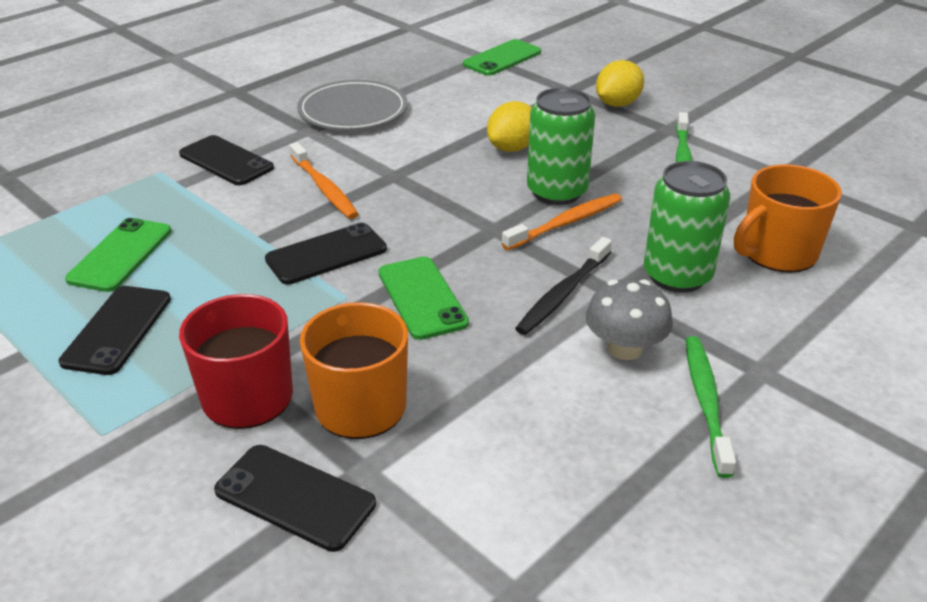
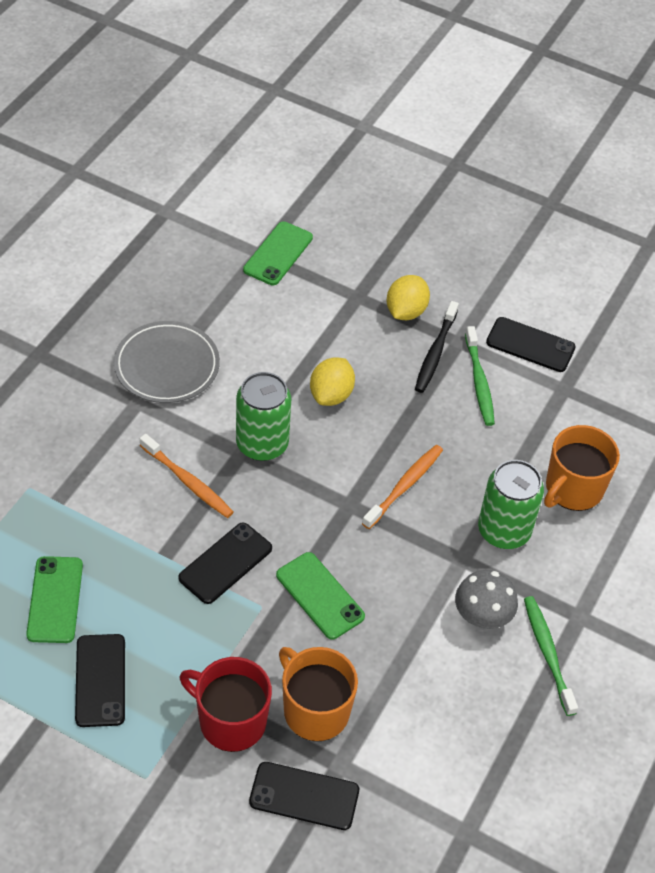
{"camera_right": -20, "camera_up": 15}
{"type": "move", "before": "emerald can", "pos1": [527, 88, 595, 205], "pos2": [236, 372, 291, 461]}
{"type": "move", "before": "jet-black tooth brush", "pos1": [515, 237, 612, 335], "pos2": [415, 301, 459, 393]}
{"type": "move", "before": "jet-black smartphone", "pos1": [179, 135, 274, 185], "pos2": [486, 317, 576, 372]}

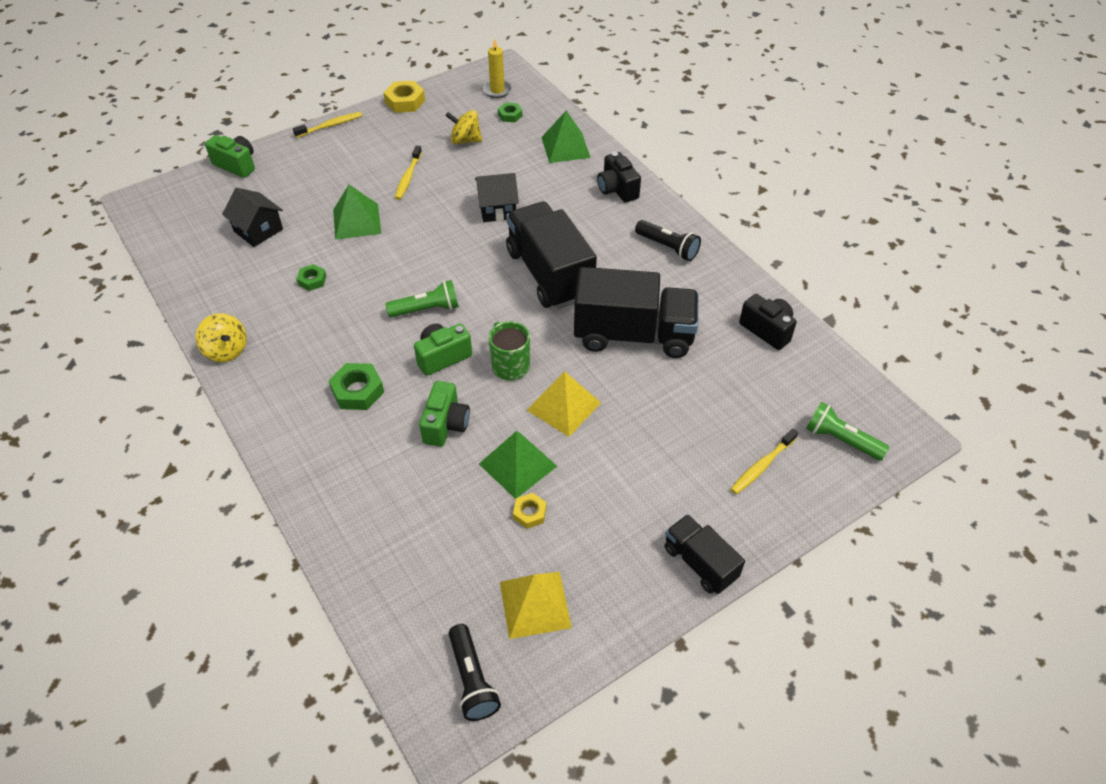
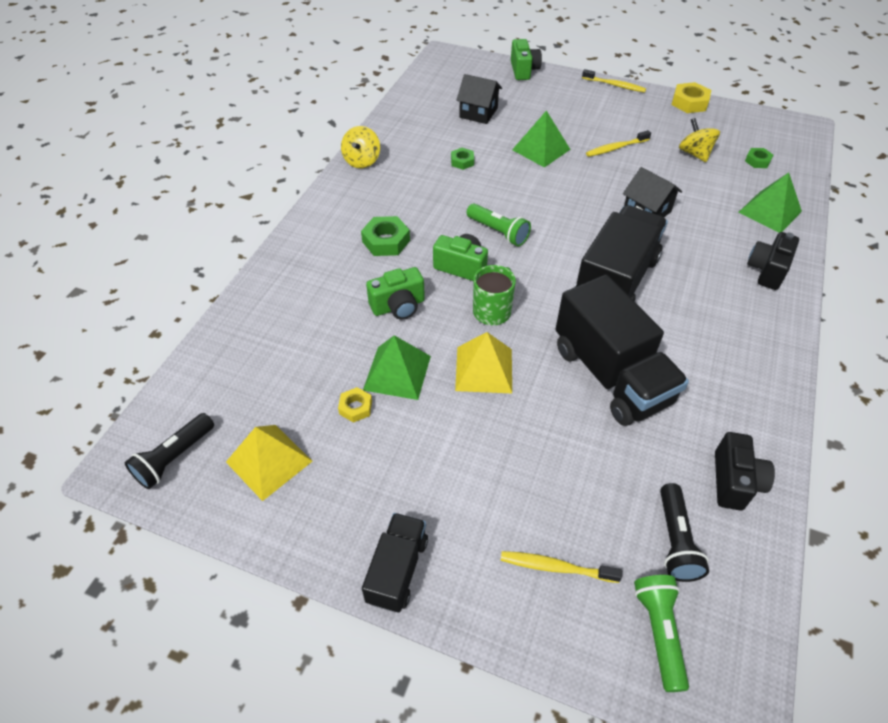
{"camera_right": 55, "camera_up": 0}
{"type": "rotate", "before": "jet-black house", "pos1": [222, 188, 283, 247], "pos2": [456, 74, 502, 124], "turn": -75}
{"type": "move", "before": "jet-black flashlight", "pos1": [635, 220, 701, 261], "pos2": [660, 483, 709, 582]}
{"type": "delete", "before": "golden wax candle", "pos1": [483, 39, 512, 98]}

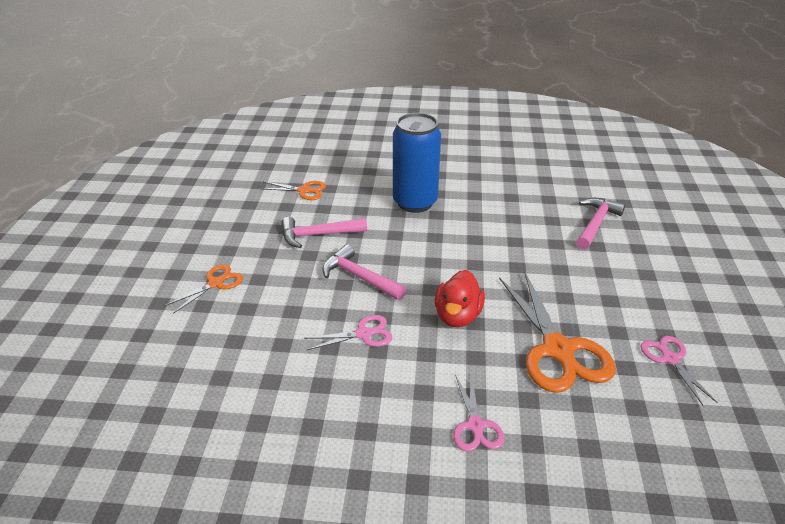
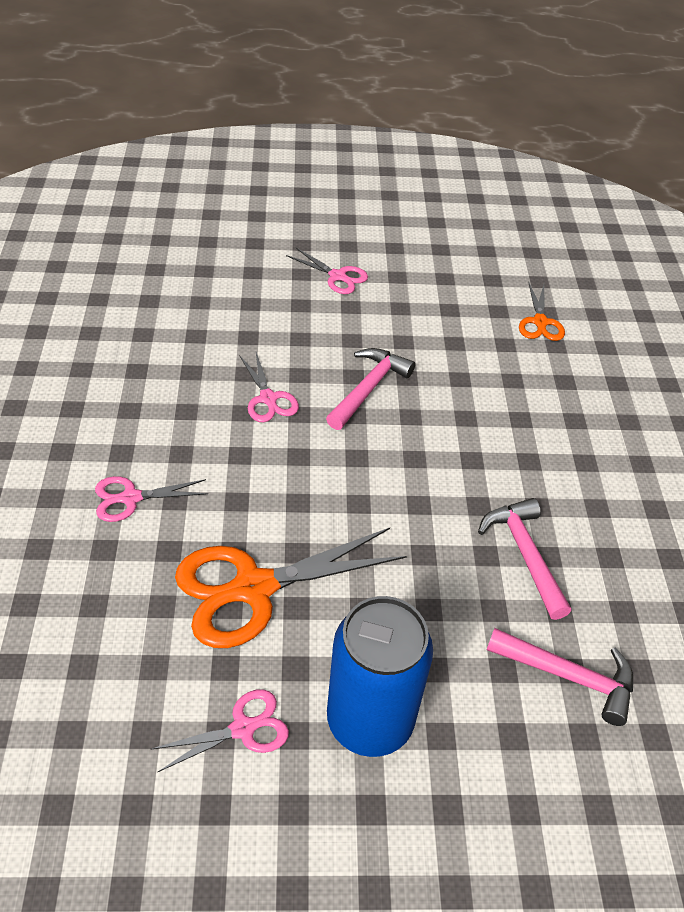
{"camera_right": 80, "camera_up": 10}
{"type": "recolor", "before": "orange-coloured scissors", "after": "pink scissors", "pos1": [165, 264, 243, 314], "pos2": [286, 247, 368, 294]}
{"type": "move", "before": "royal blue can", "pos1": [393, 113, 441, 213], "pos2": [327, 596, 433, 757]}
{"type": "move", "before": "pink hammer", "pos1": [282, 217, 367, 248], "pos2": [478, 498, 571, 620]}
{"type": "delete", "before": "crimson rubber duck", "pos1": [435, 270, 485, 327]}

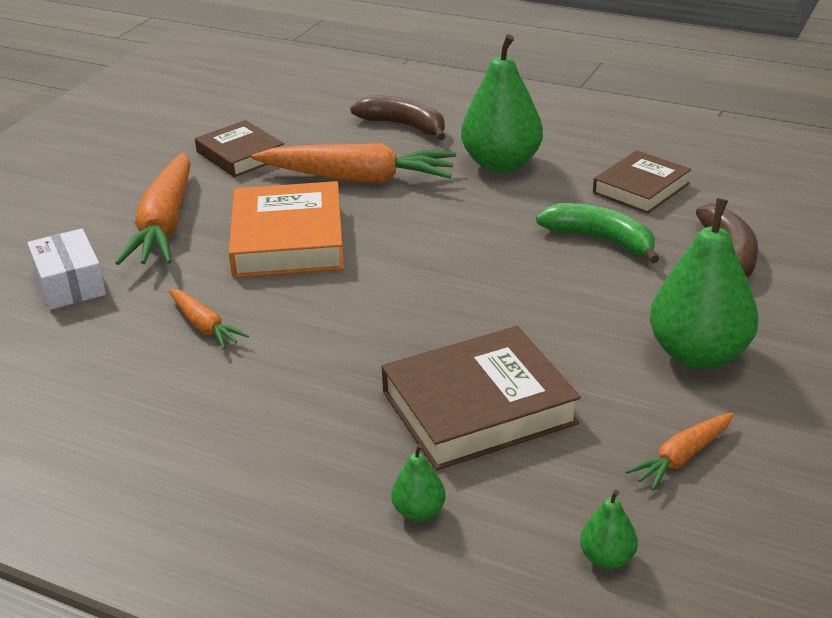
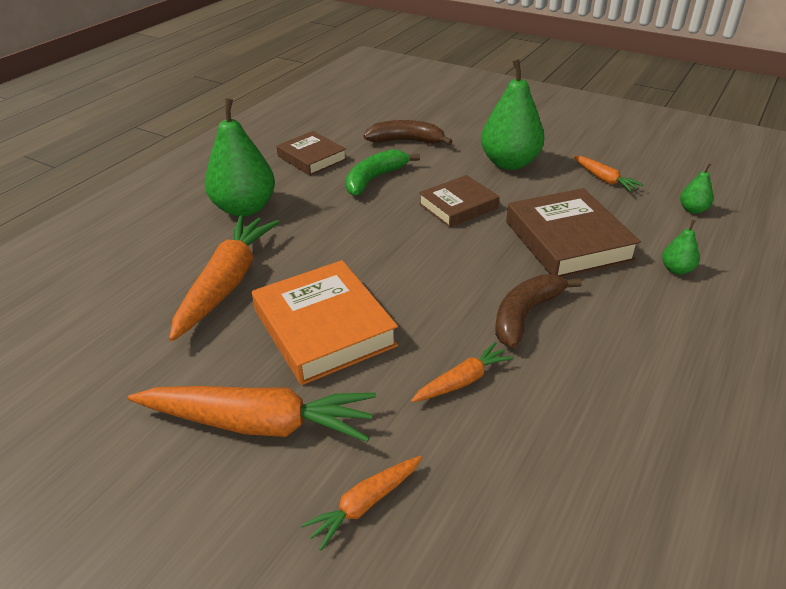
{"camera_right": -85, "camera_up": 5}
{"type": "rotate", "before": "orange-coloured hardback", "pos1": [229, 181, 344, 278], "pos2": [252, 260, 398, 385], "turn": 60}
{"type": "replace", "before": "pure white box", "after": "orange-coloured root vegetable", "pos1": [27, 228, 106, 310], "pos2": [301, 456, 422, 551]}
{"type": "move", "before": "brown hardback", "pos1": [195, 120, 284, 177], "pos2": [419, 175, 499, 228]}
{"type": "move", "before": "brown banana", "pos1": [350, 95, 446, 140], "pos2": [495, 274, 582, 348]}

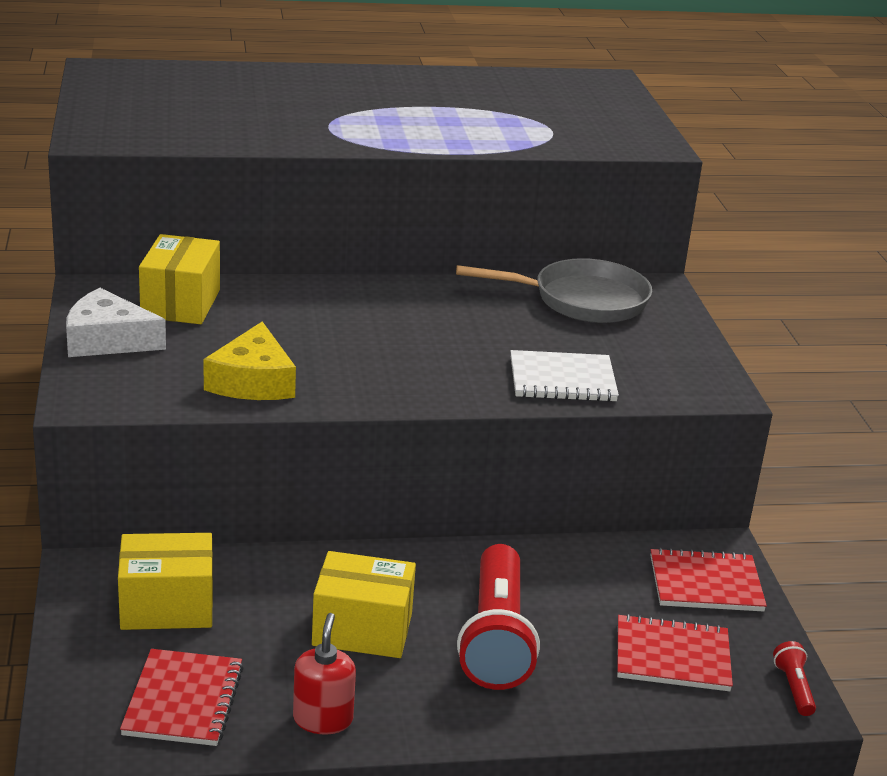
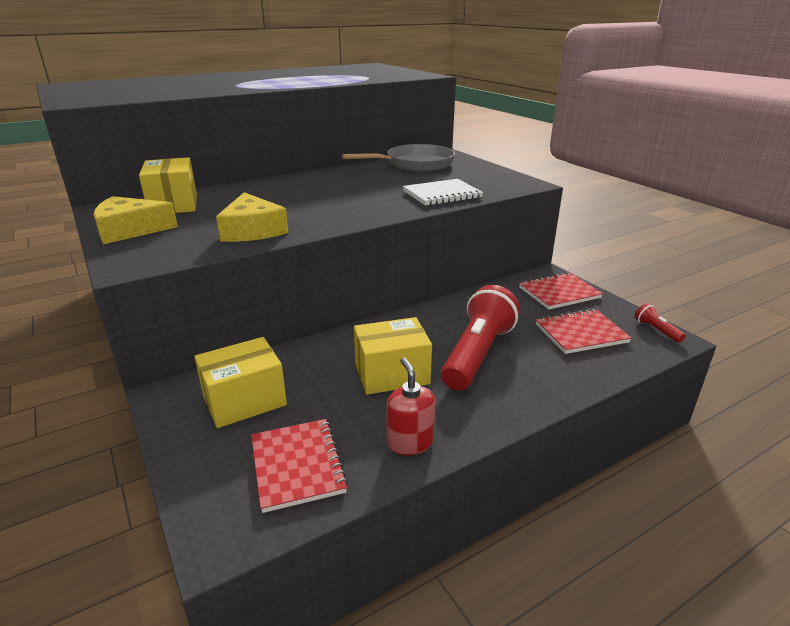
{"camera_right": -20, "camera_up": 0}
{"type": "recolor", "before": "pure white cheese", "after": "golden cheese", "pos1": [66, 288, 166, 357], "pos2": [94, 196, 178, 244]}
{"type": "rotate", "before": "crimson flashlight", "pos1": [457, 544, 540, 690], "pos2": [441, 285, 520, 391], "turn": -135}

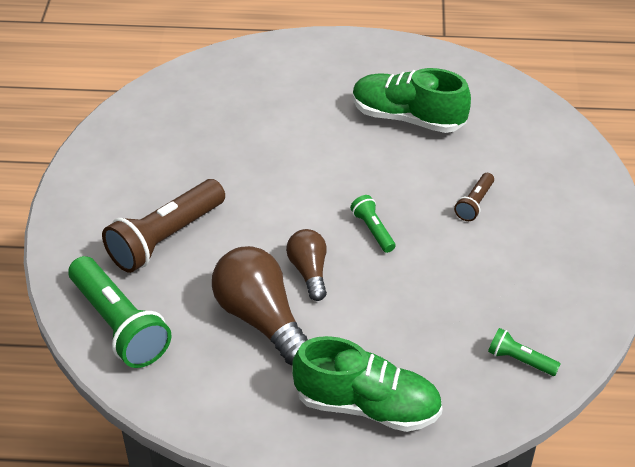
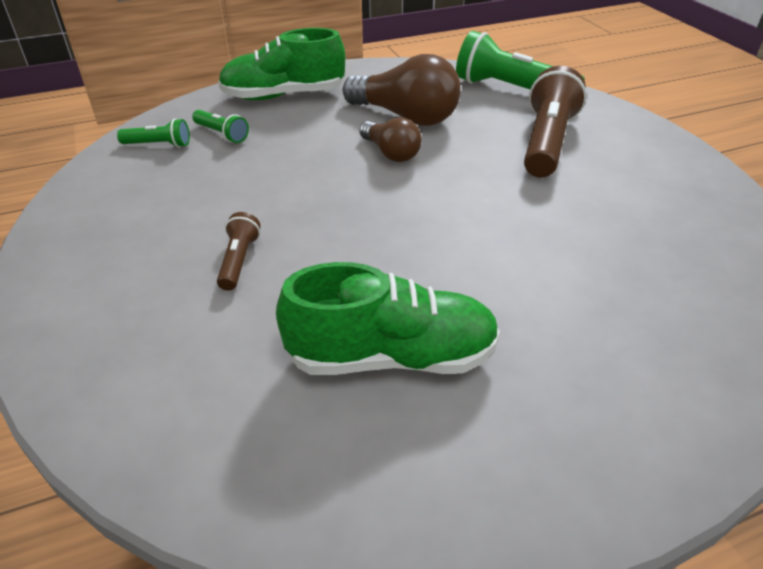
{"camera_right": 155, "camera_up": -5}
{"type": "move", "before": "emerald flashlight", "pos1": [350, 195, 395, 253], "pos2": [192, 110, 249, 143]}

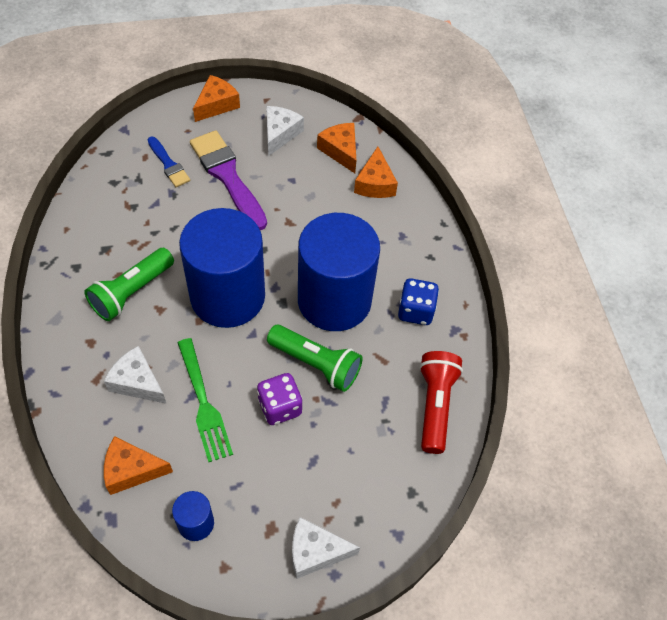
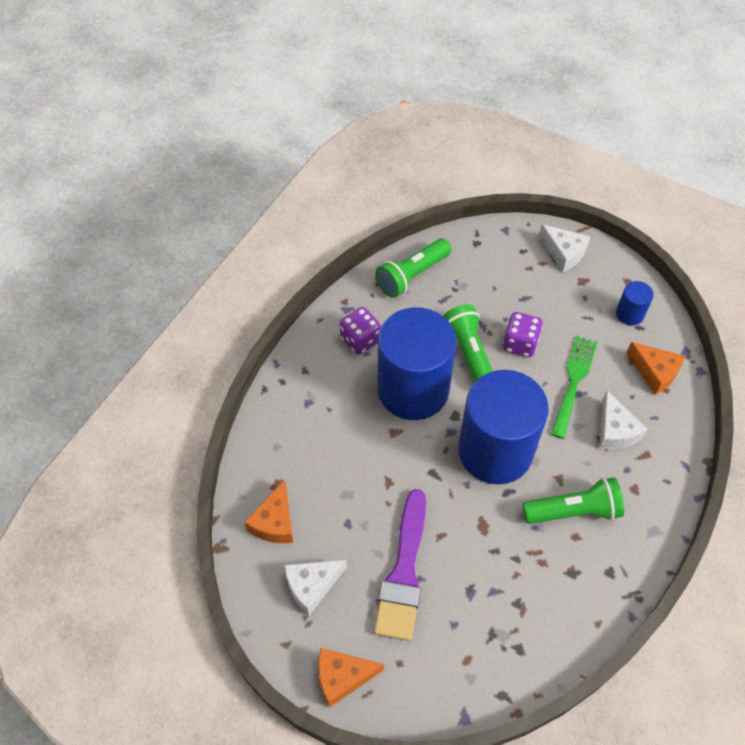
{"camera_right": -135, "camera_up": 0}
{"type": "recolor", "before": "royal blue dice", "after": "violet dice", "pos1": [398, 278, 439, 325], "pos2": [340, 307, 381, 355]}
{"type": "recolor", "before": "crimson flashlight", "after": "emerald flashlight", "pos1": [419, 351, 463, 454], "pos2": [375, 238, 452, 298]}
{"type": "delete", "before": "royal blue paint brush", "pos1": [148, 137, 190, 187]}
{"type": "delete", "before": "orange-coloured cheese", "pos1": [354, 146, 398, 198]}

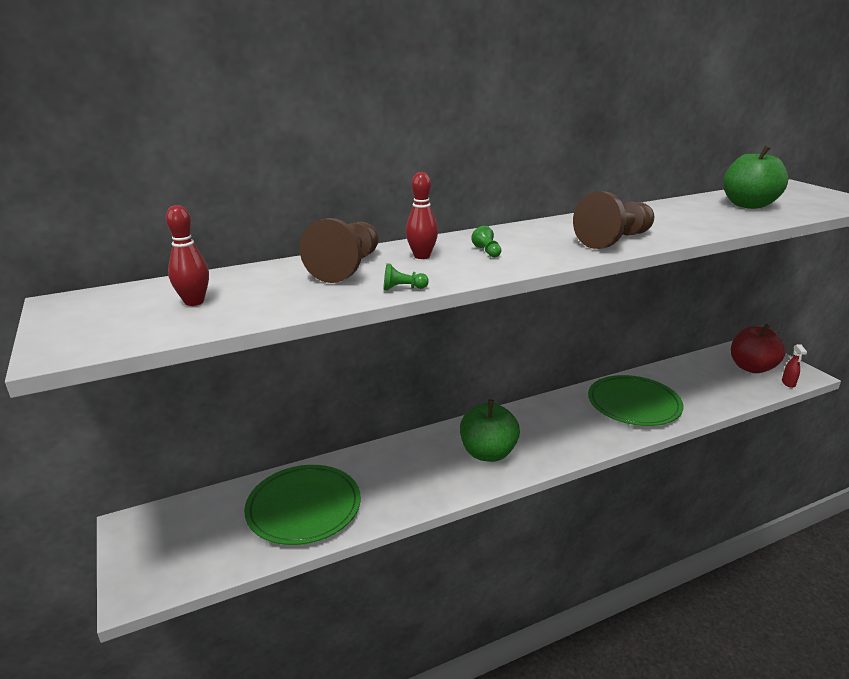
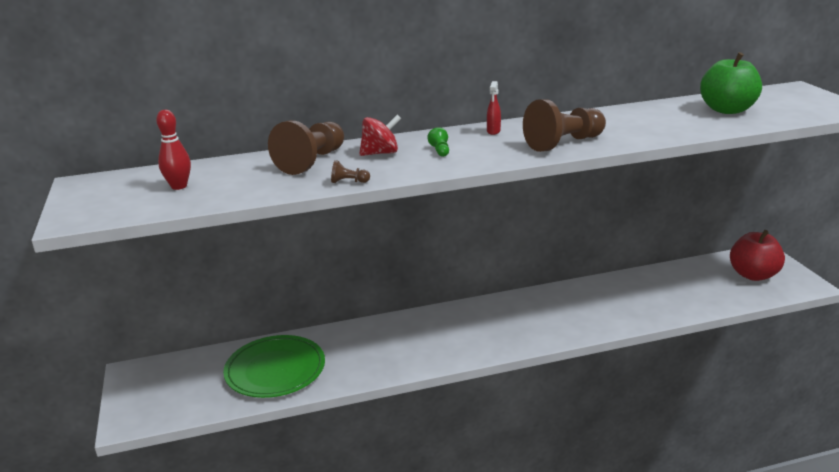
{"camera_right": 10, "camera_up": 0}
{"type": "recolor", "before": "emerald chess pawn", "after": "brown chess pawn", "pos1": [384, 263, 429, 290], "pos2": [331, 160, 370, 183]}
{"type": "replace", "before": "crimson bowling pin", "after": "crimson spinning top", "pos1": [406, 172, 438, 259], "pos2": [359, 115, 401, 156]}
{"type": "move", "before": "crimson spray bottle", "pos1": [782, 344, 807, 388], "pos2": [487, 81, 501, 135]}
{"type": "delete", "before": "emerald apple fruit", "pos1": [460, 400, 520, 462]}
{"type": "delete", "before": "emerald flat dish", "pos1": [588, 375, 683, 426]}

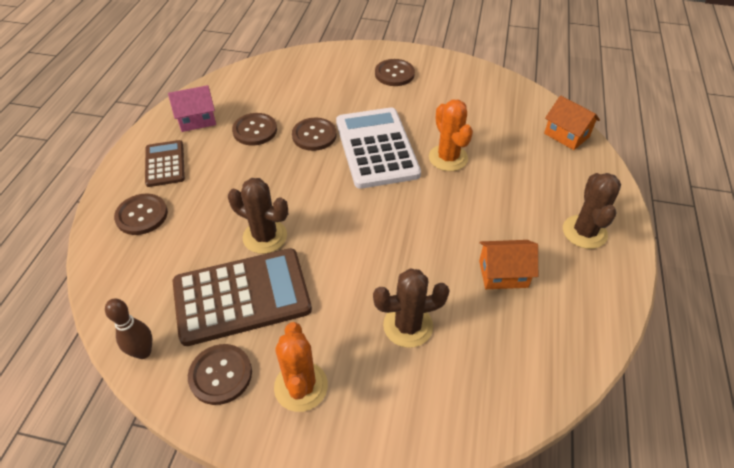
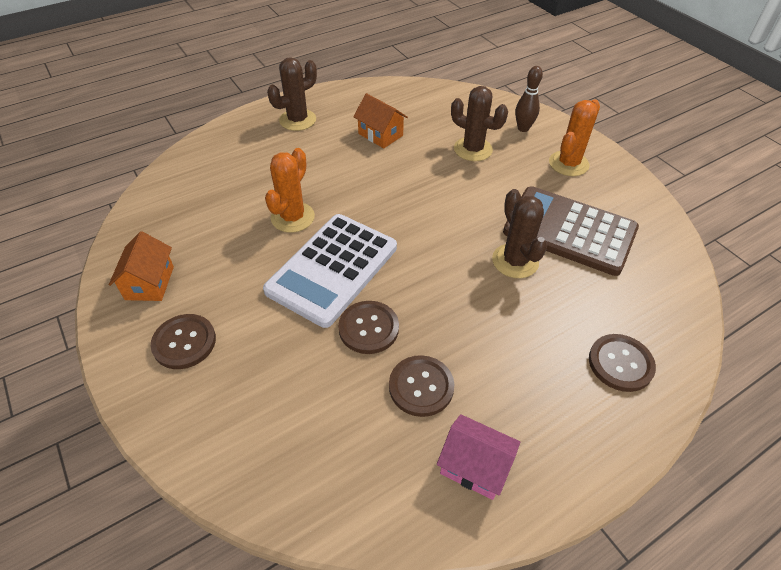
{"camera_right": -135, "camera_up": 0}
{"type": "move", "before": "orange-coloured house", "pos1": [544, 96, 600, 150], "pos2": [109, 231, 174, 301]}
{"type": "move", "before": "brown bowling pin", "pos1": [105, 299, 152, 359], "pos2": [515, 66, 543, 132]}
{"type": "delete", "before": "brown calculator", "pos1": [145, 140, 185, 187]}
{"type": "delete", "before": "brown sewing button", "pos1": [188, 344, 252, 405]}

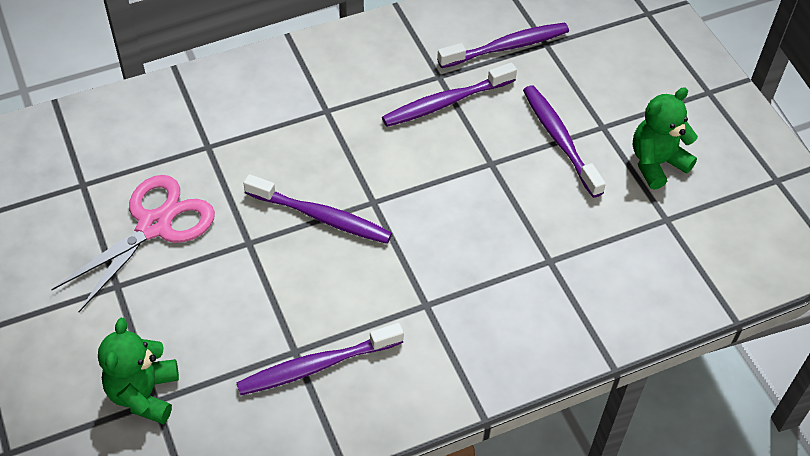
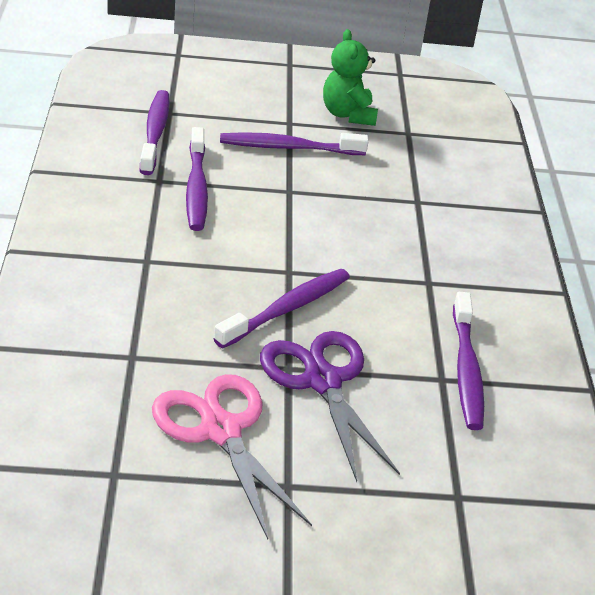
{"camera_right": -70, "camera_up": -15}
{"type": "insert", "after": "violet scissors", "pos2": [260, 331, 400, 482]}
{"type": "delete", "before": "emerald teddy", "pos1": [98, 318, 179, 424]}

